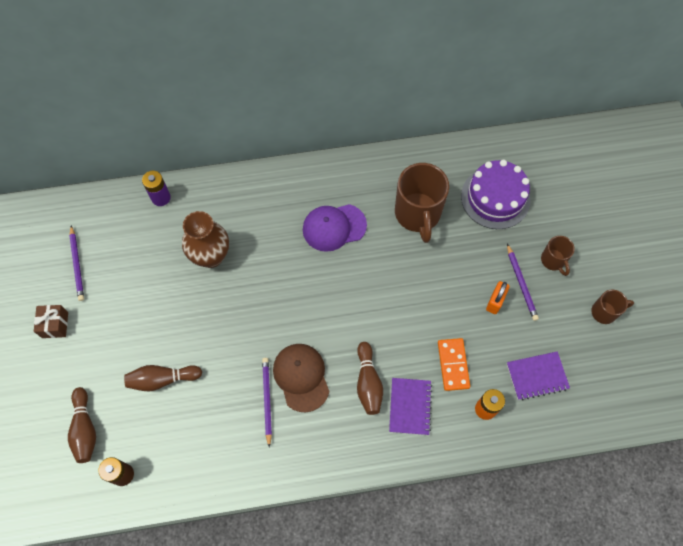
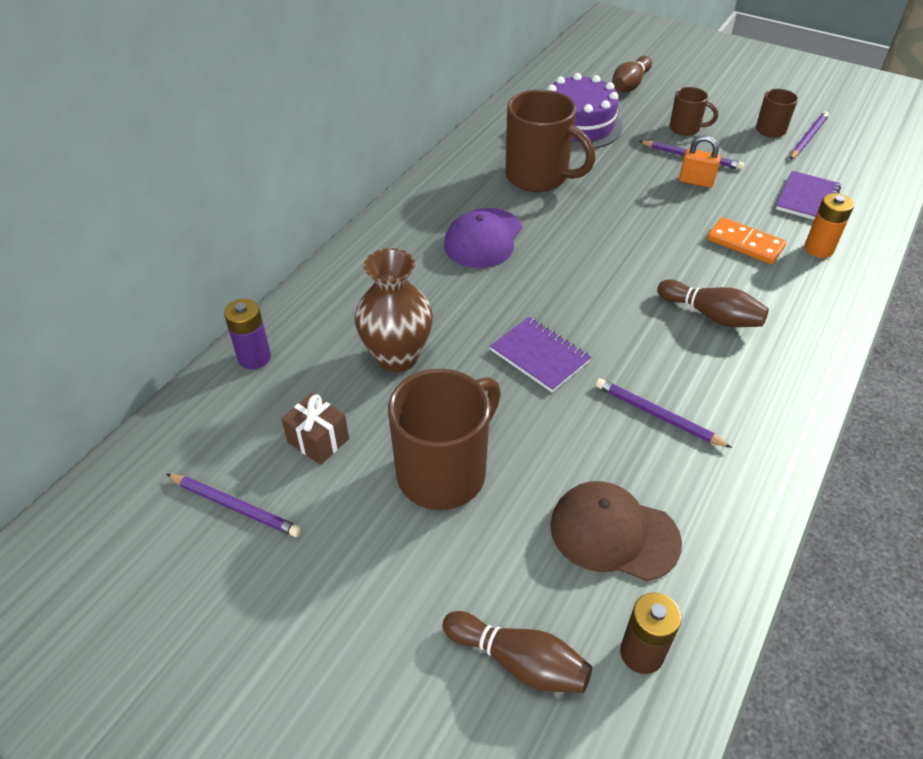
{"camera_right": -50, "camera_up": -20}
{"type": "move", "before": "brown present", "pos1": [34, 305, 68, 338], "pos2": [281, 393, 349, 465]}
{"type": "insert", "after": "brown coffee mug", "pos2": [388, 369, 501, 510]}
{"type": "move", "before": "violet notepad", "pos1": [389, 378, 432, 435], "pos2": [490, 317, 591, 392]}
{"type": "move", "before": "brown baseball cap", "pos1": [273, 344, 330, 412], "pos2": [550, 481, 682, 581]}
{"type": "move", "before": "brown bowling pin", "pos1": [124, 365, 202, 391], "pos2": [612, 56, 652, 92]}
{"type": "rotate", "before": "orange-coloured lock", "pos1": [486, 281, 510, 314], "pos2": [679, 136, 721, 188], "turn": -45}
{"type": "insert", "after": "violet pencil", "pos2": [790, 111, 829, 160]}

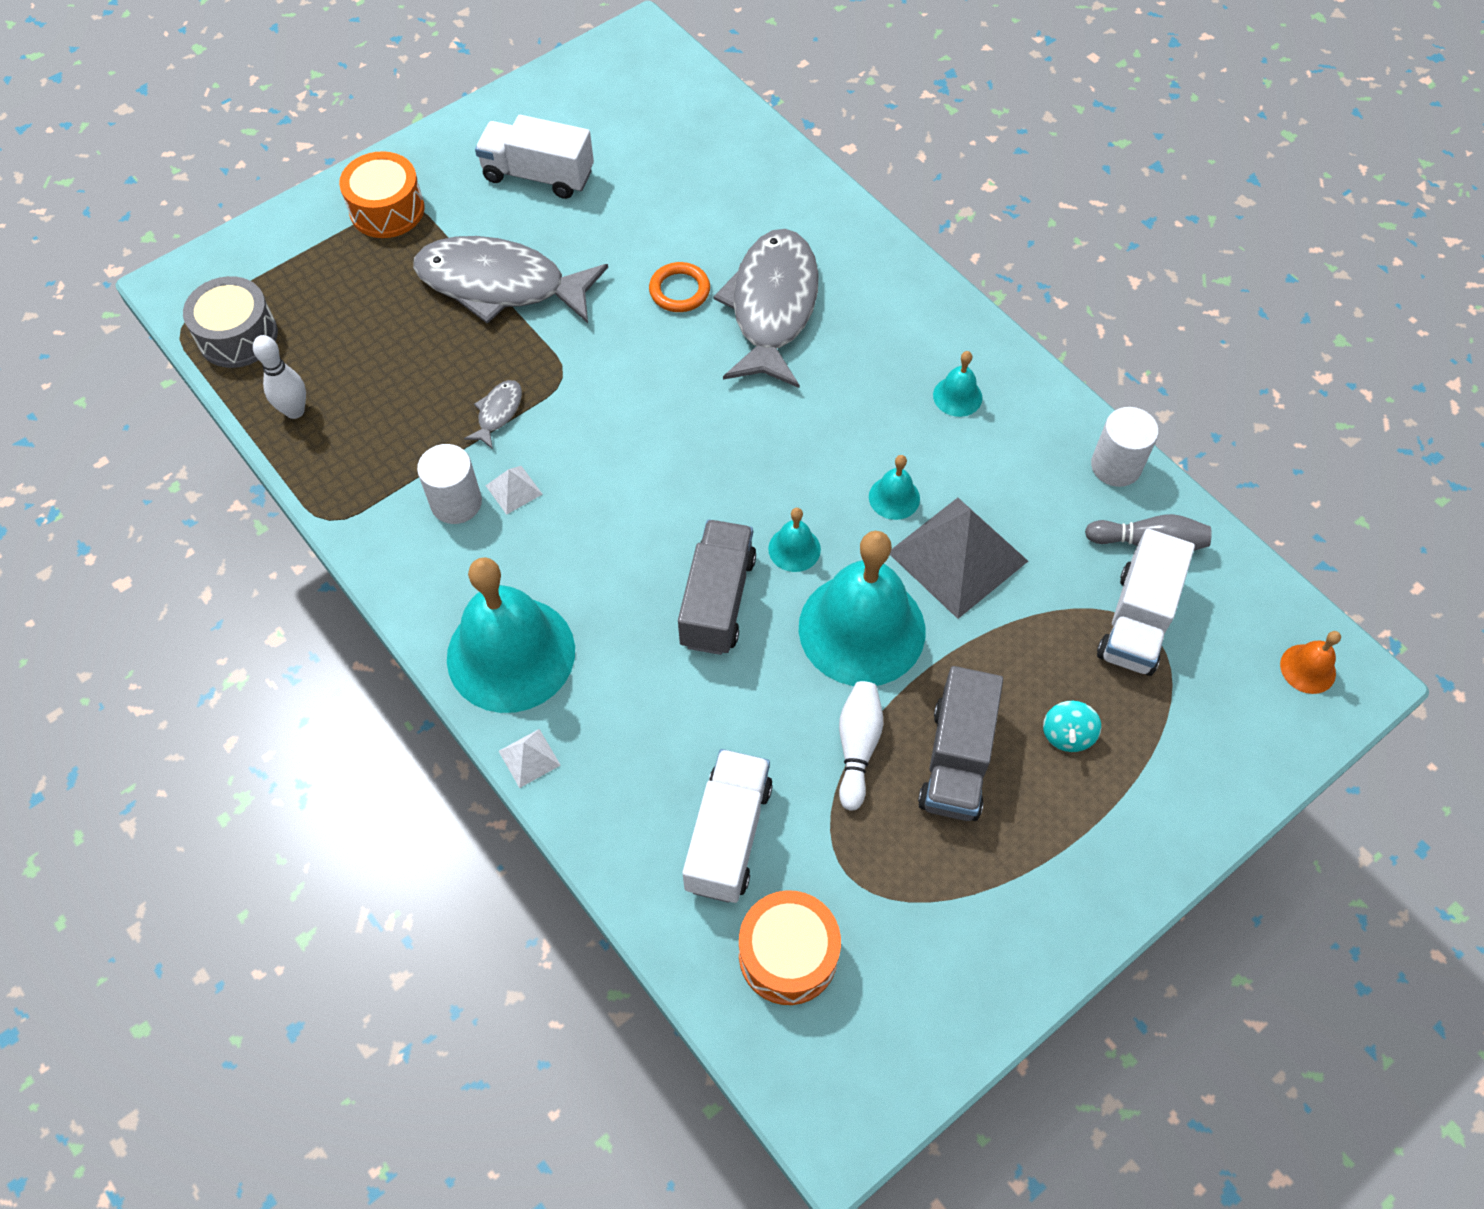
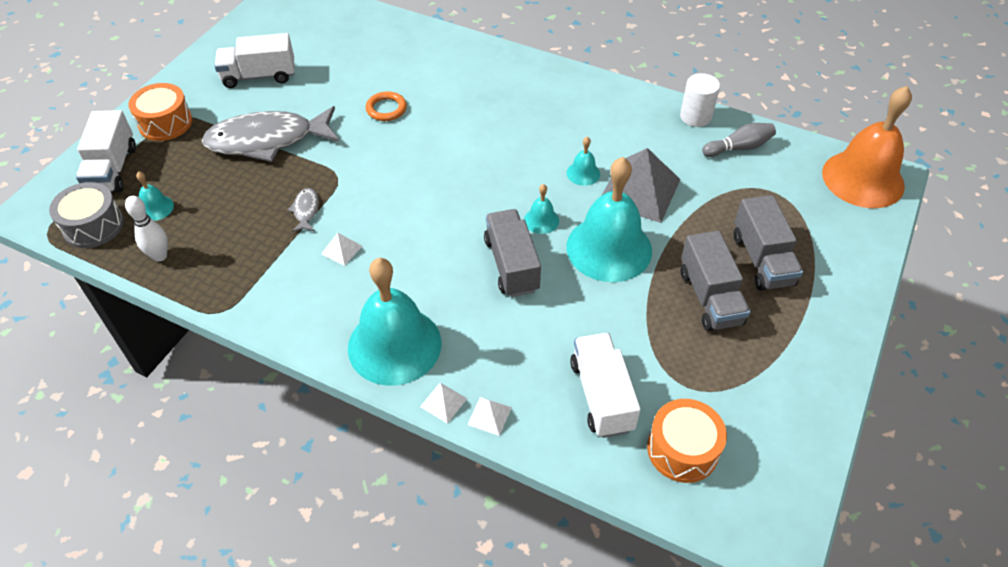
{"camera_right": -25, "camera_up": -10}
{"type": "move", "before": "pure white truck", "pos1": [1097, 529, 1195, 676], "pos2": [76, 110, 136, 193]}
{"type": "move", "before": "turquoise bell", "pos1": [933, 351, 982, 417], "pos2": [136, 171, 174, 221]}
{"type": "insert", "after": "pure white solid pyramid", "pos2": [467, 397, 512, 436]}
{"type": "replace", "before": "turquoise spinning top", "after": "grey truck", "pos1": [1043, 701, 1102, 752], "pos2": [734, 195, 803, 291]}
{"type": "resize", "before": "orange-coloured bell", "pos1": [1280, 631, 1341, 694], "pos2": [822, 86, 912, 208], "scale": 2.35}
{"type": "delete", "before": "pure white cylinder", "pos1": [417, 444, 482, 524]}
{"type": "delete", "before": "grey fish", "pos1": [713, 229, 819, 388]}
{"type": "delete", "before": "pure white bowling pin", "pos1": [839, 681, 883, 811]}

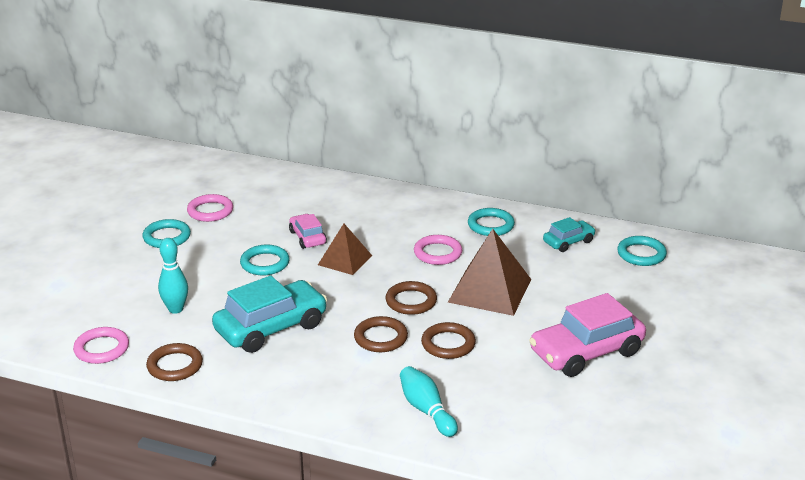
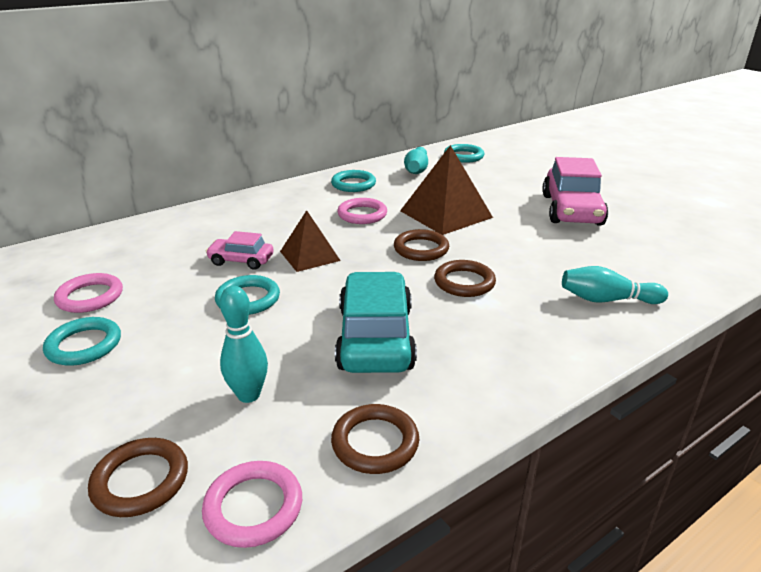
{"camera_right": -55, "camera_up": 0}
{"type": "move", "before": "brown hoop", "pos1": [421, 322, 476, 359], "pos2": [88, 438, 188, 517]}
{"type": "replace", "before": "turquoise car", "after": "turquoise bowling pin", "pos1": [543, 217, 596, 252], "pos2": [404, 147, 428, 174]}

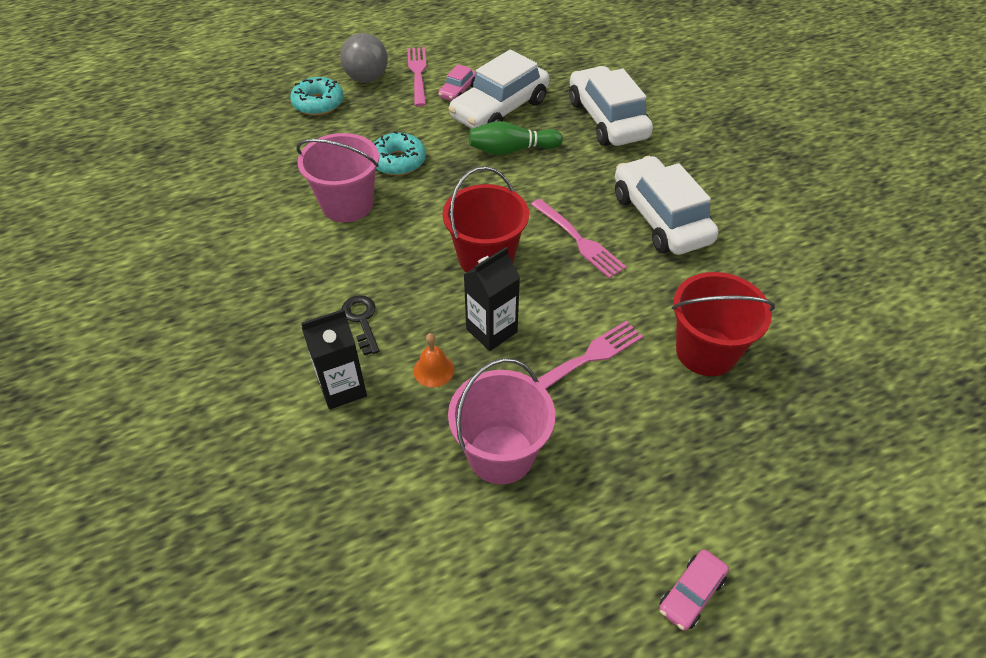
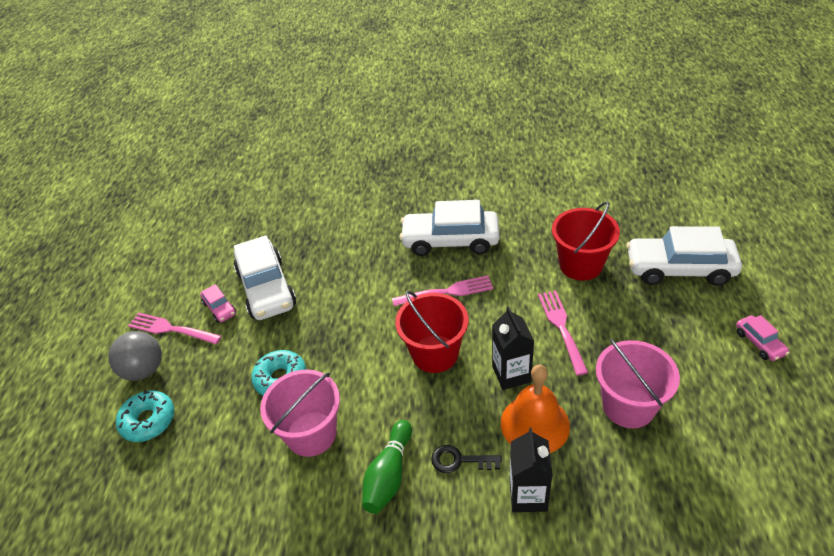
{"camera_right": -60, "camera_up": -5}
{"type": "move", "before": "emerald bowling pin", "pos1": [469, 121, 563, 155], "pos2": [362, 420, 412, 514]}
{"type": "resize", "before": "orange-coloured bell", "pos1": [413, 333, 454, 387], "pos2": [501, 365, 570, 453], "scale": 2.0}
{"type": "move", "before": "pure white car", "pos1": [569, 66, 653, 146], "pos2": [627, 226, 742, 286]}

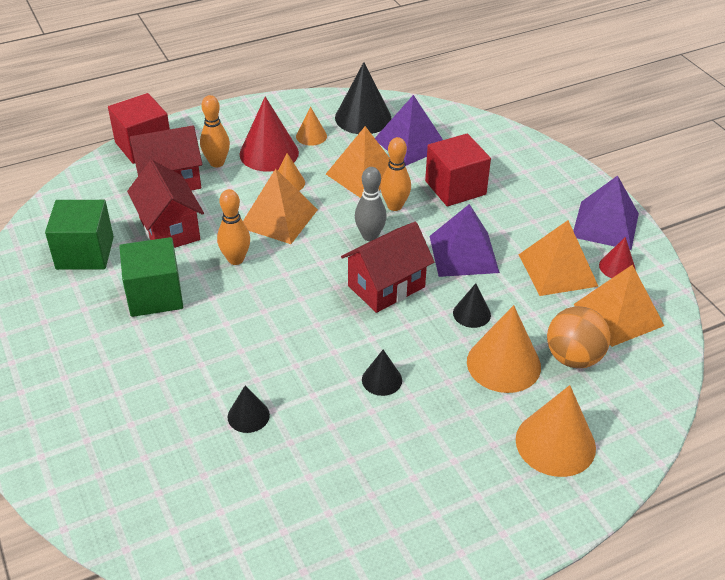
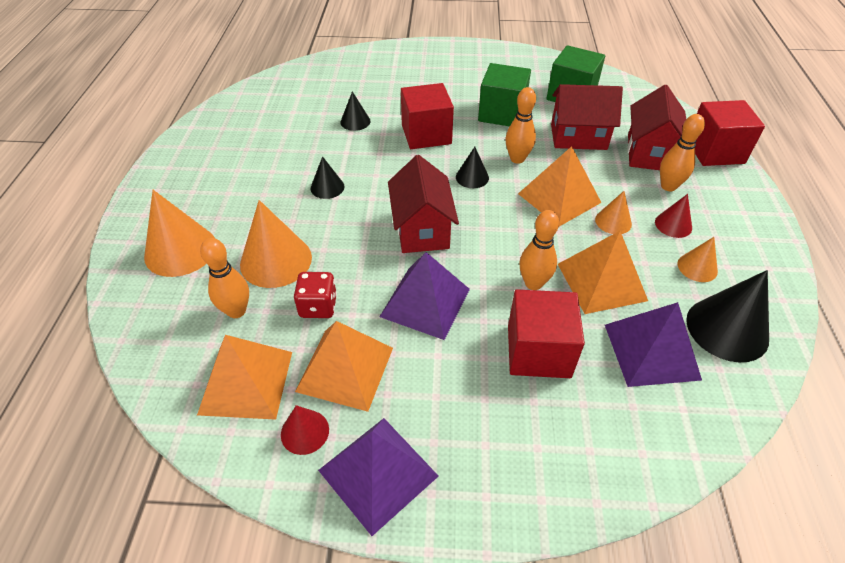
{"camera_right": 120, "camera_up": 5}
{"type": "replace", "before": "orange-coloured ball", "after": "orange-coloured bowling pin", "pos1": [547, 306, 611, 368], "pos2": [200, 238, 249, 318]}
{"type": "insert", "after": "crimson dice", "pos2": [293, 272, 337, 318]}
{"type": "insert", "after": "crimson block", "pos2": [401, 83, 454, 149]}
{"type": "move", "before": "jet-black solid cone", "pos1": [453, 283, 491, 328], "pos2": [456, 147, 489, 188]}
{"type": "resize", "before": "crimson solid cone", "pos1": [239, 96, 299, 172], "pos2": [655, 194, 692, 238], "scale": 0.54}
{"type": "delete", "before": "grey bowling pin", "pos1": [355, 167, 387, 241]}

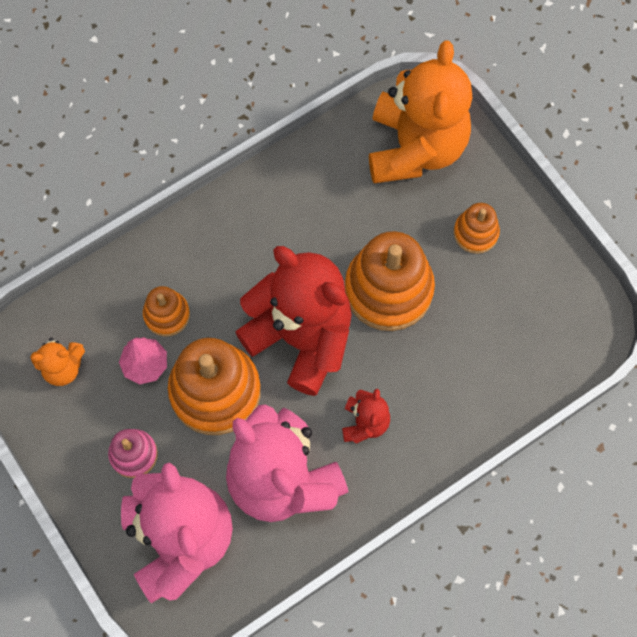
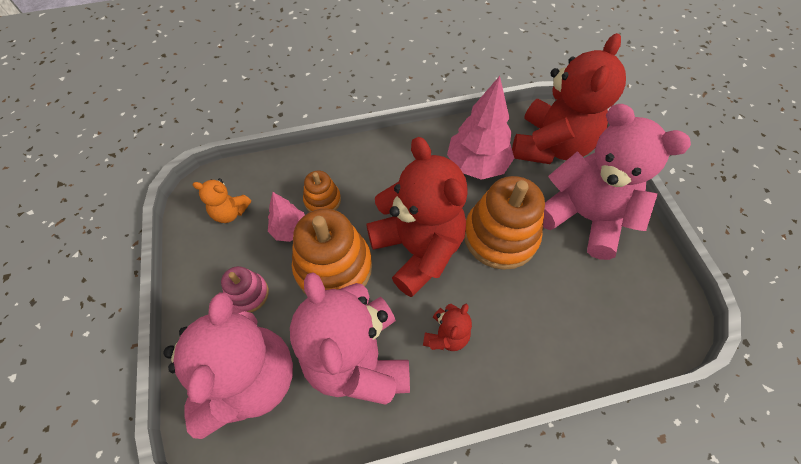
{"camera_right": 20, "camera_up": -10}
{"type": "insert", "after": "pink tree", "pos2": [447, 76, 514, 180]}
{"type": "recolor", "before": "orange-coloured teddy", "after": "crimson teddy", "pos1": [369, 40, 472, 183], "pos2": [512, 33, 626, 164]}
{"type": "replace", "before": "orange-coloured stacking rings", "after": "pink teddy", "pos1": [453, 203, 500, 254], "pos2": [543, 104, 691, 260]}

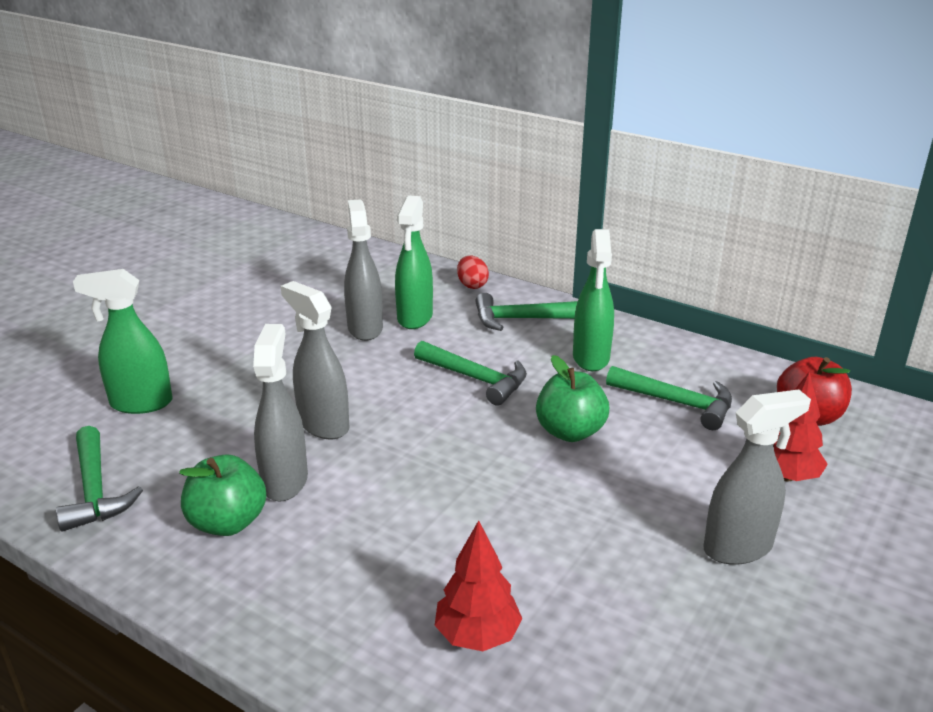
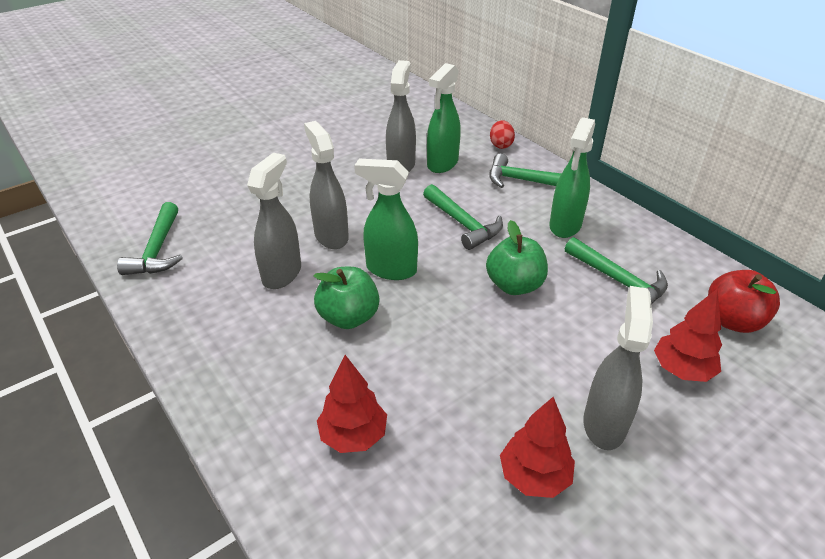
{"camera_right": 20, "camera_up": 10}
{"type": "move", "before": "emerald apple fruit", "pos1": [179, 454, 266, 536], "pos2": [314, 267, 380, 329]}
{"type": "move", "before": "emerald spray bottle", "pos1": [73, 269, 172, 414], "pos2": [354, 159, 418, 280]}
{"type": "insert", "after": "crimson tree", "pos2": [500, 397, 575, 498]}
{"type": "rotate", "before": "grey spray bottle", "pos1": [703, 389, 811, 565], "pos2": [583, 286, 653, 450], "turn": -75}

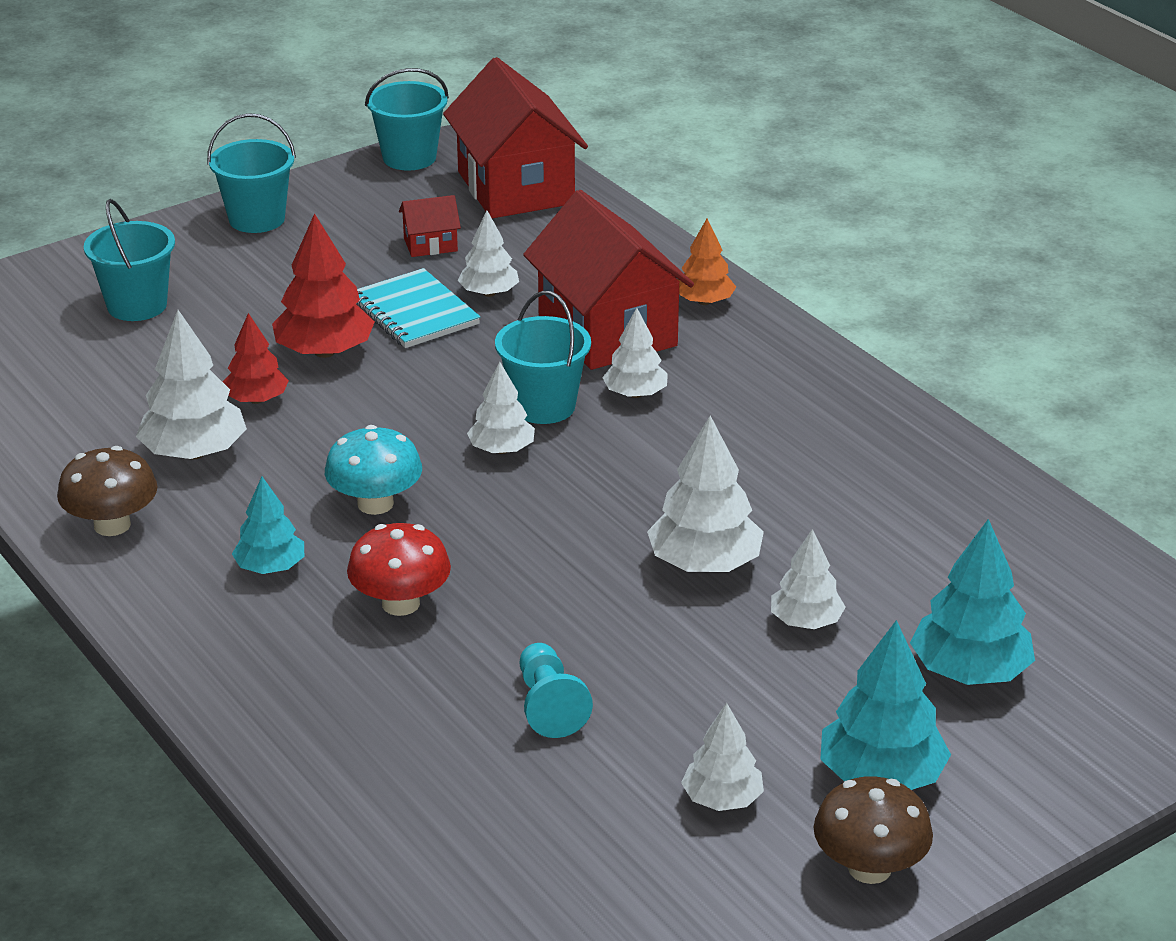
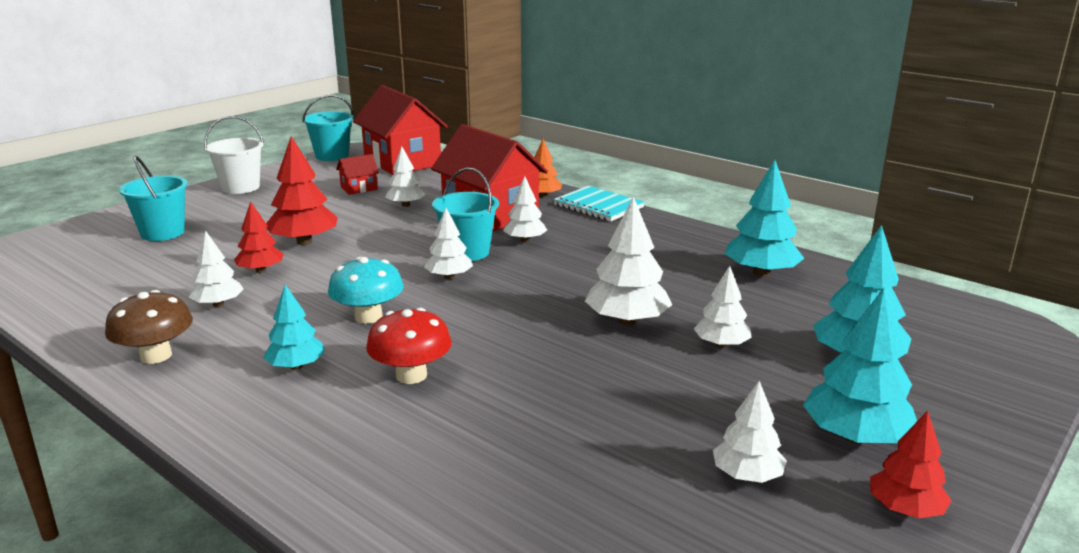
{"camera_right": -15, "camera_up": -10}
{"type": "resize", "before": "pure white tree", "pos1": [136, 310, 247, 459], "pos2": [189, 231, 244, 307], "scale": 0.63}
{"type": "recolor", "before": "turquoise pail", "after": "pure white pail", "pos1": [207, 113, 296, 233], "pos2": [204, 116, 264, 194]}
{"type": "move", "before": "turquoise notepad", "pos1": [356, 268, 480, 348], "pos2": [553, 186, 645, 222]}
{"type": "insert", "after": "turquoise tree", "pos2": [725, 160, 804, 277]}
{"type": "replace", "before": "brown toadstool", "after": "crimson tree", "pos1": [814, 776, 933, 884], "pos2": [870, 411, 952, 518]}
{"type": "delete", "before": "turquoise chess pawn", "pos1": [520, 643, 593, 738]}

